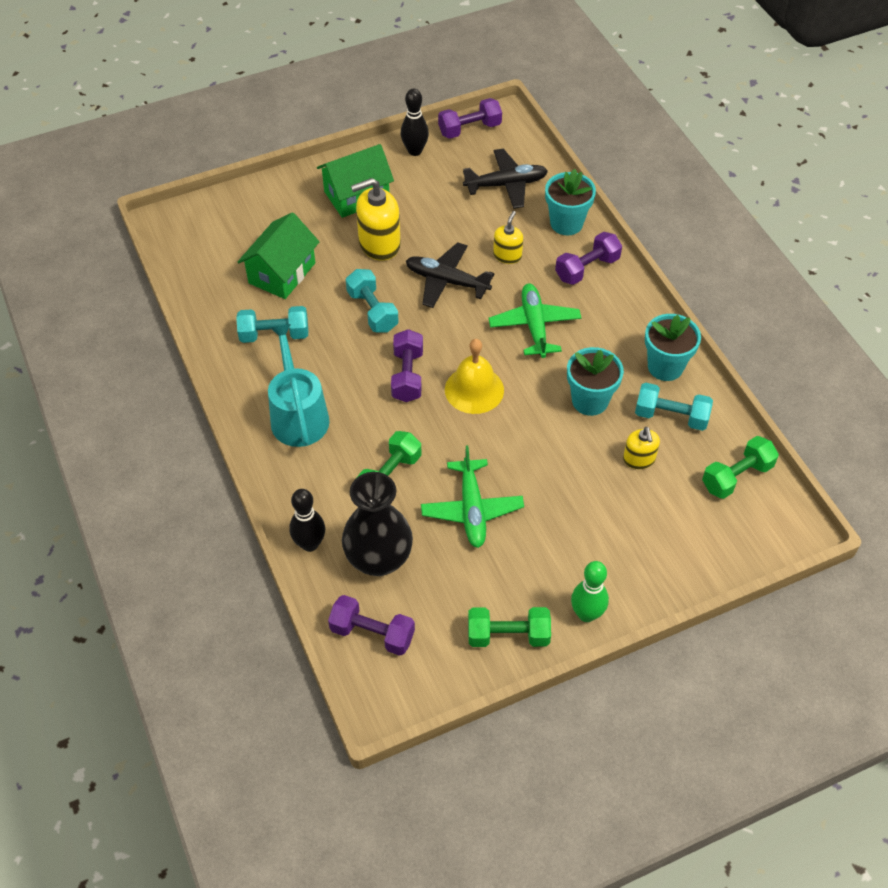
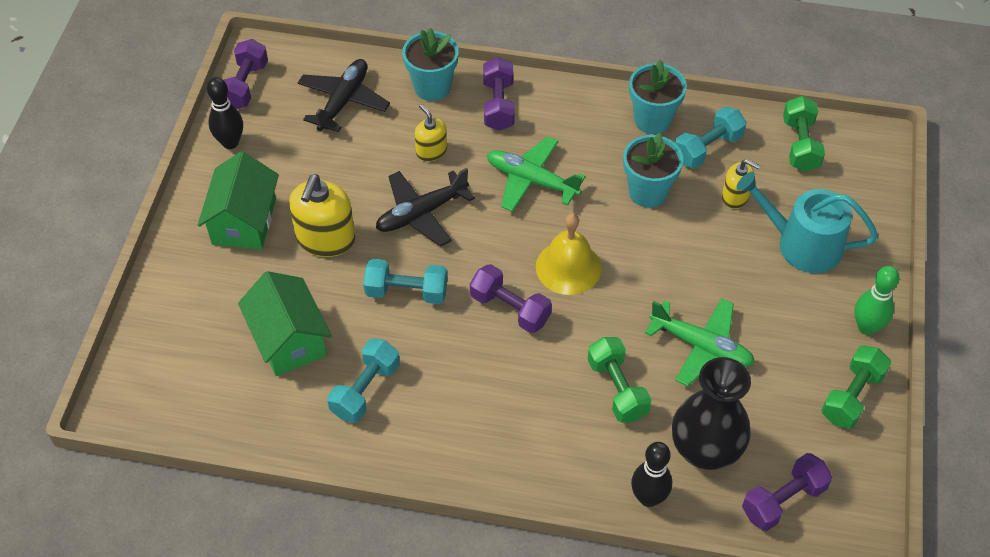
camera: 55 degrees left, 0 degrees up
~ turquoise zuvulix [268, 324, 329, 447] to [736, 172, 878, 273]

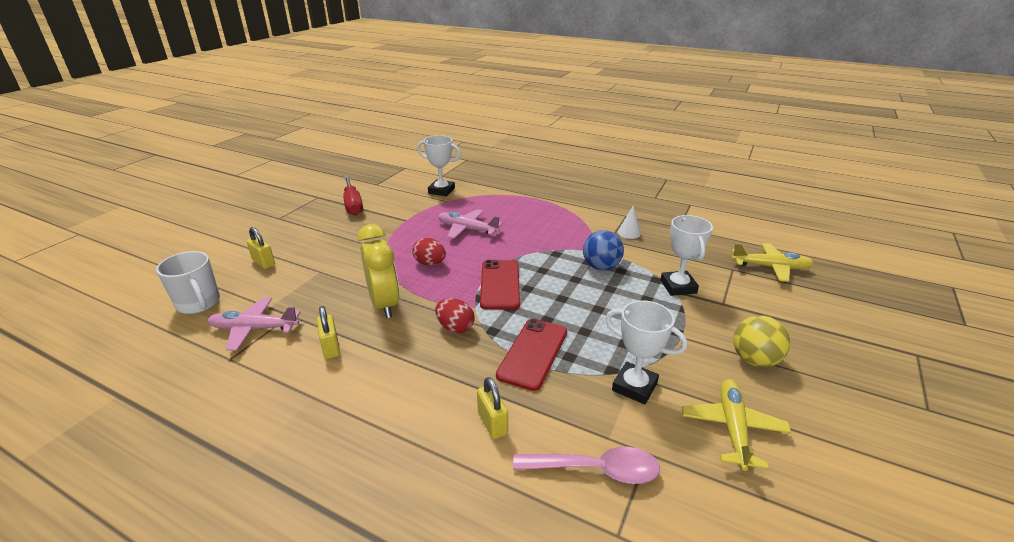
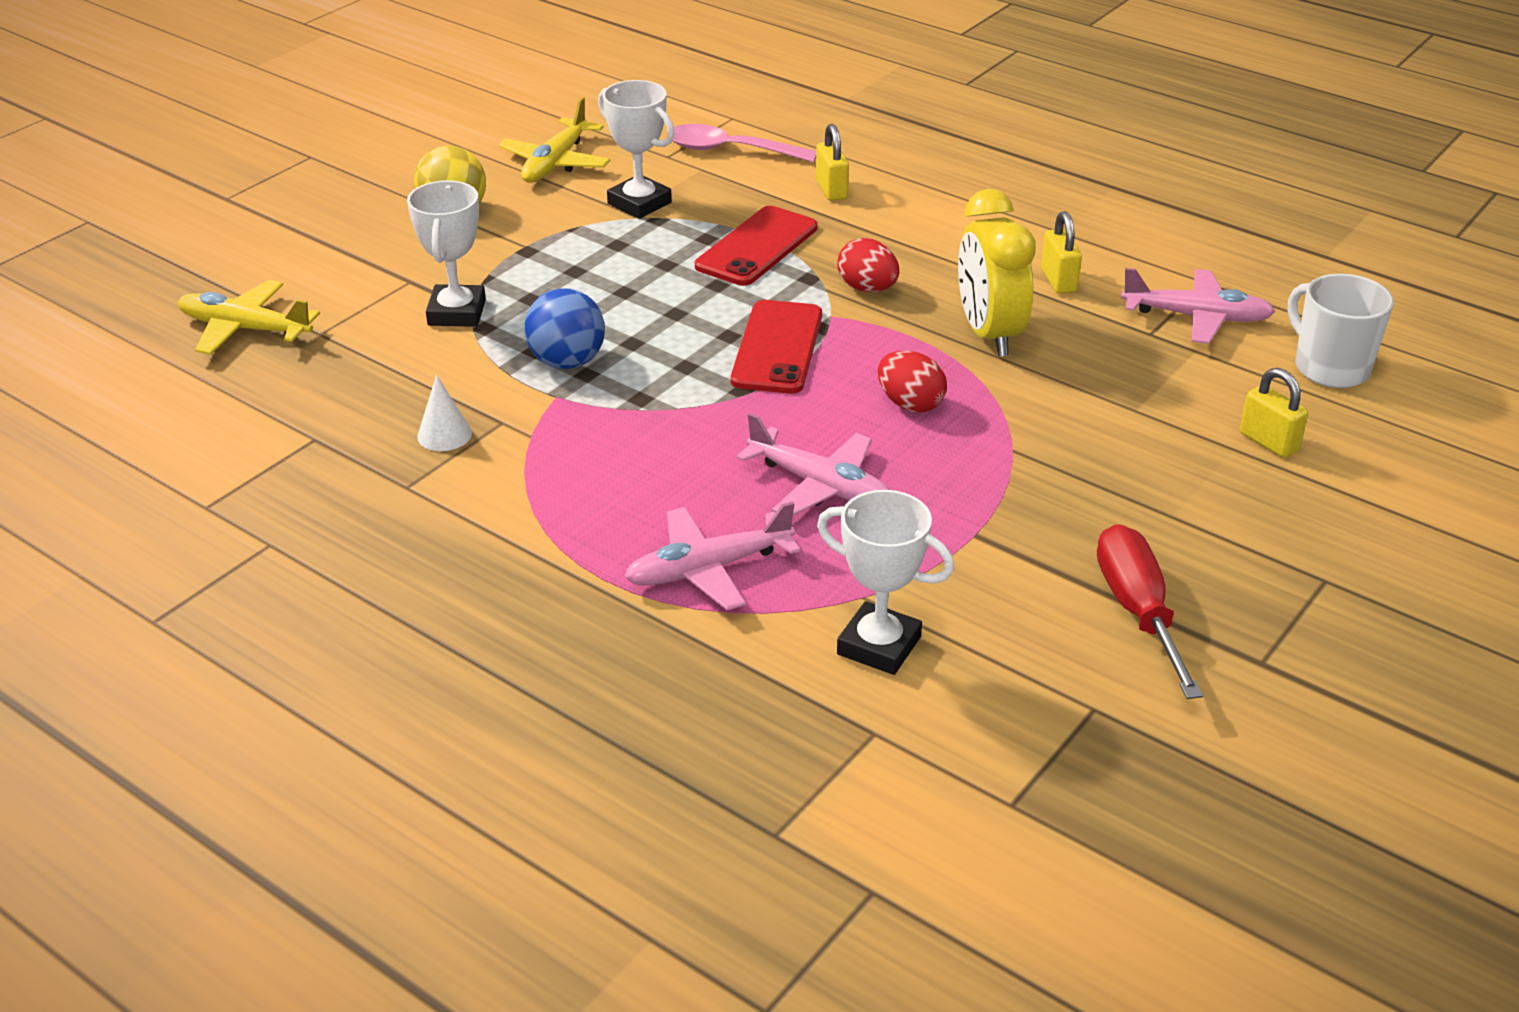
camera: 170 degrees left, 5 degrees up
+ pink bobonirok [624, 502, 801, 610]

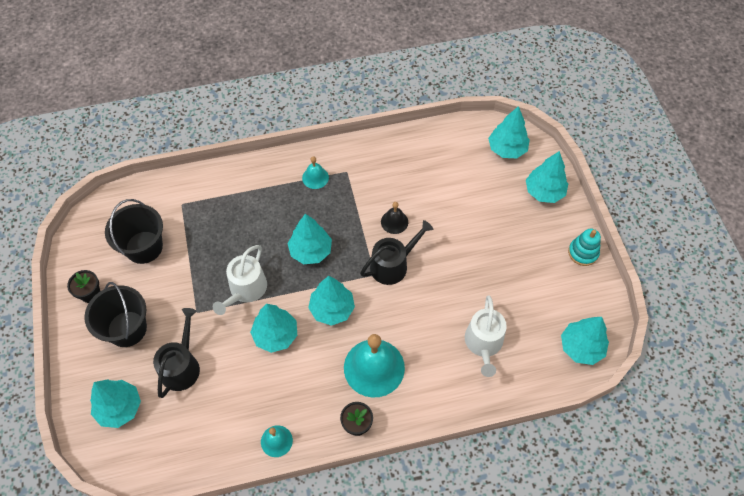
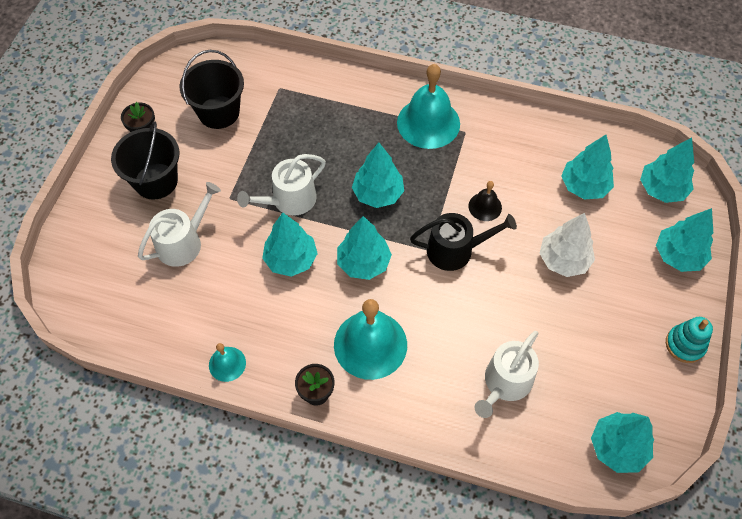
camera: 30 degrees right, 0 degrees up
~ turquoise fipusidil [302, 156, 329, 189] = [397, 64, 460, 149] x2.00
~ black zuvulix [153, 308, 200, 398] to white zuvulix [138, 182, 221, 267]
~ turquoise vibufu [90, 380, 141, 428] to [561, 135, 614, 200]
+ white vibufu [539, 213, 595, 277]

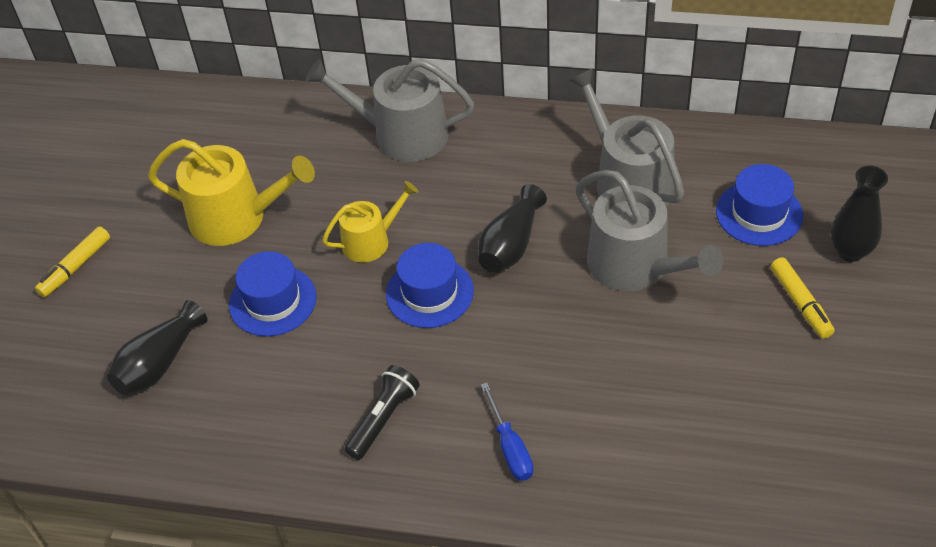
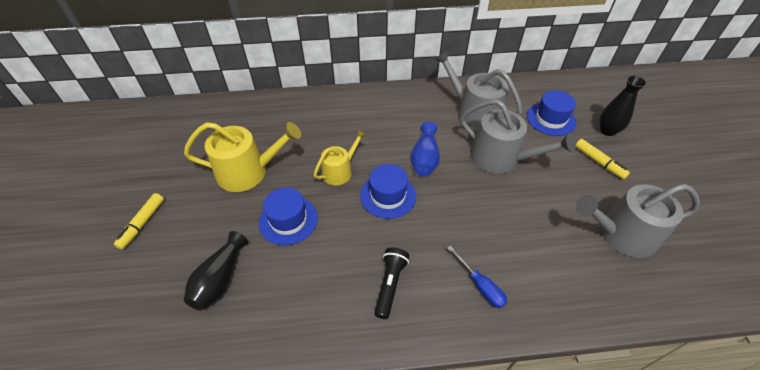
camera: 20 degrees left, 0 degrees up
~ grey zuvulix [306, 59, 474, 162] to [576, 184, 700, 258]
~ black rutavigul [478, 184, 547, 273] to blue rutavigul [411, 122, 440, 176]

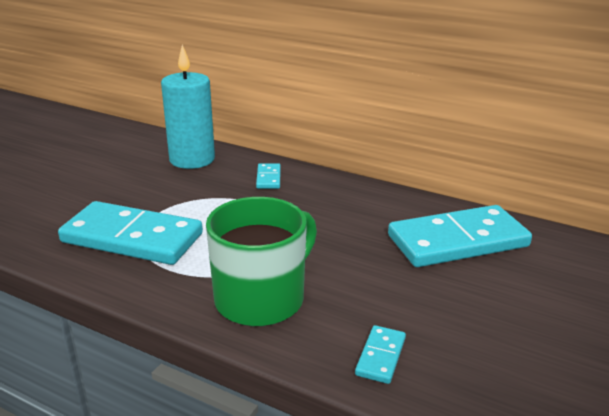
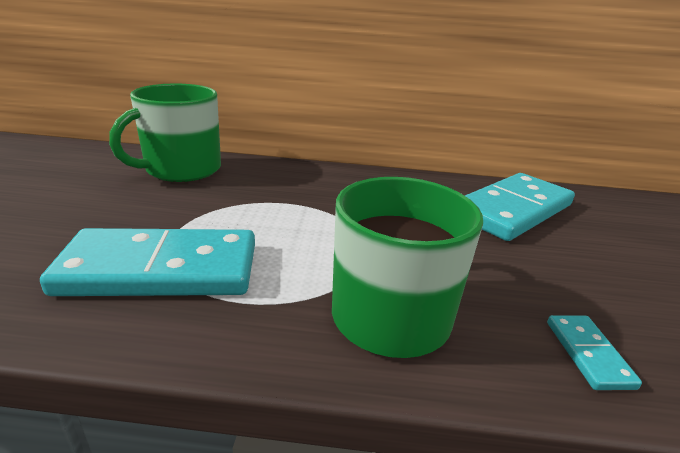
camera: 25 degrees left, 0 degrees up
~ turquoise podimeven [161, 45, 215, 169] to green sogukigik [109, 84, 221, 182]
- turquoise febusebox [256, 163, 281, 189]

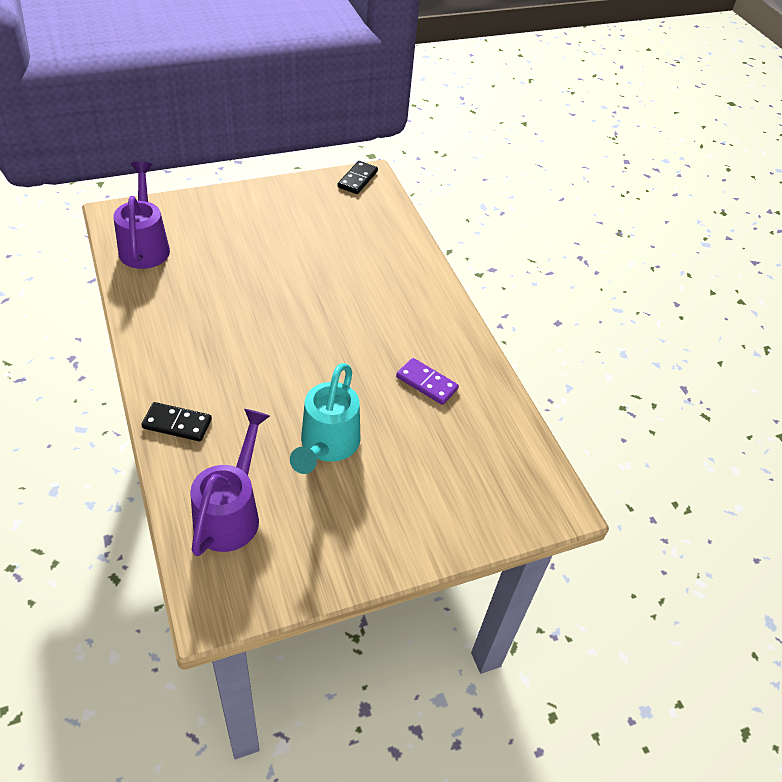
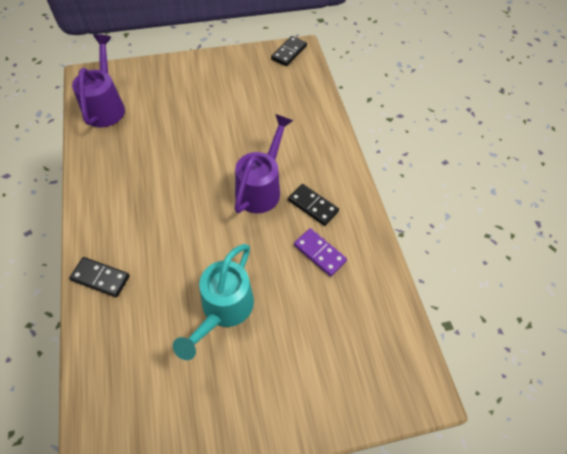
camera: 10 degrees right, 10 degrees up
~ purple zuvulix [190, 409, 270, 556] to [234, 114, 293, 213]
+ black febusebox [288, 184, 339, 226]

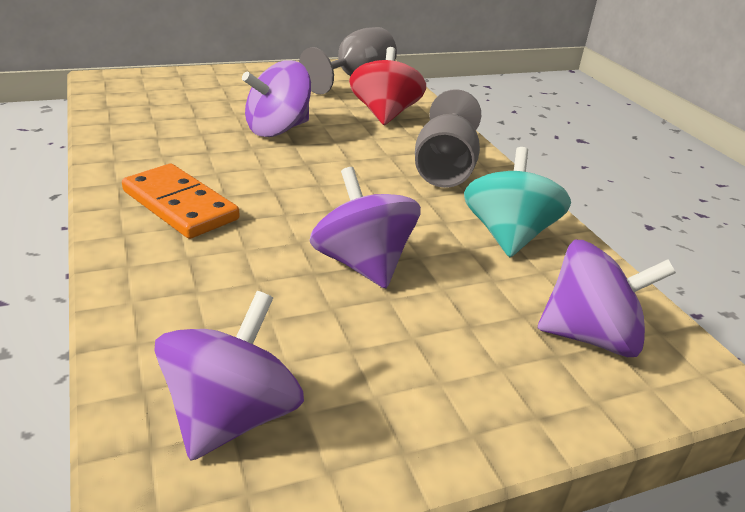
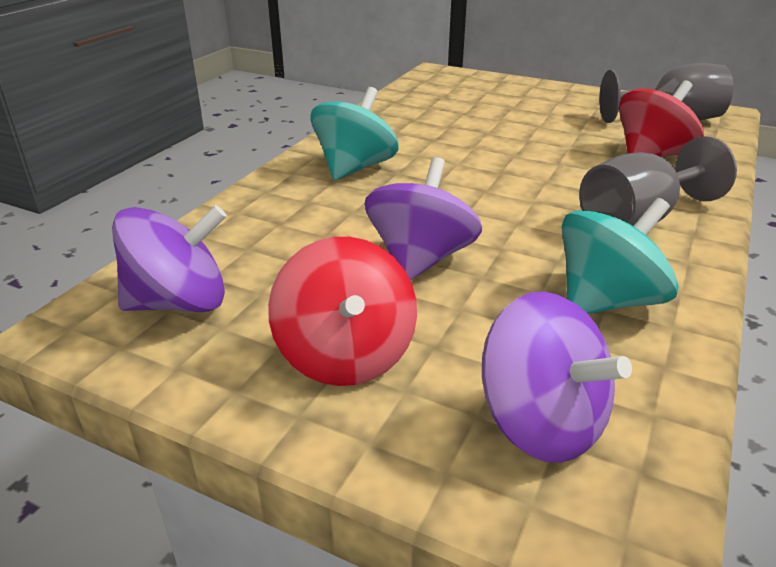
camera: 50 degrees right, 0 degrees up
- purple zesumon [242, 60, 311, 137]
~ orange febusebox [122, 164, 240, 239] to turquoise zesumon [311, 87, 399, 180]
+ red zesumon [268, 237, 417, 386]

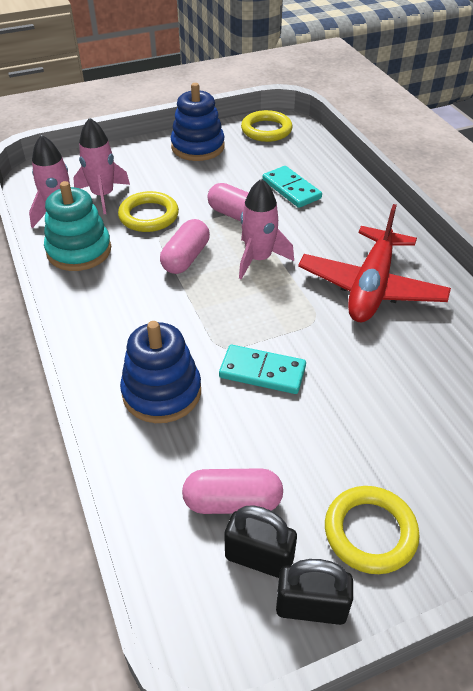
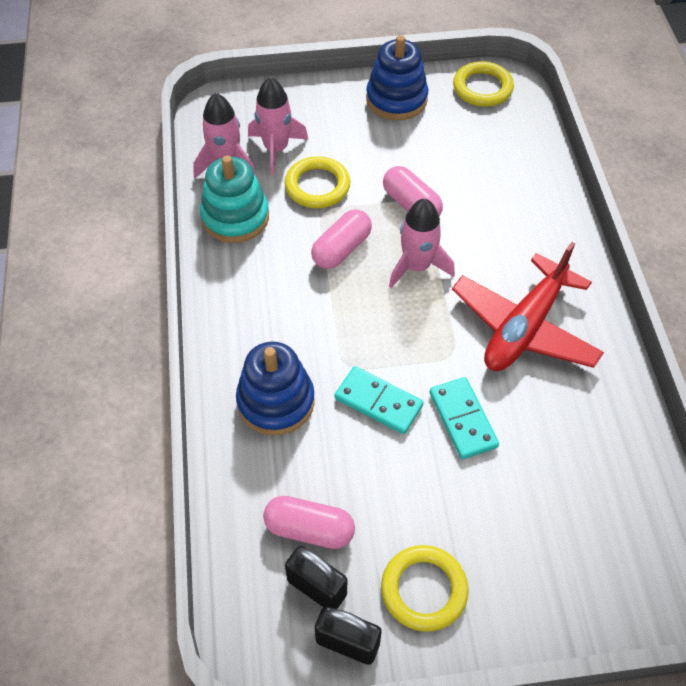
camera: 15 degrees right, 10 degrees up
~ turquoise febusebox [262, 166, 322, 208] to [430, 377, 499, 459]

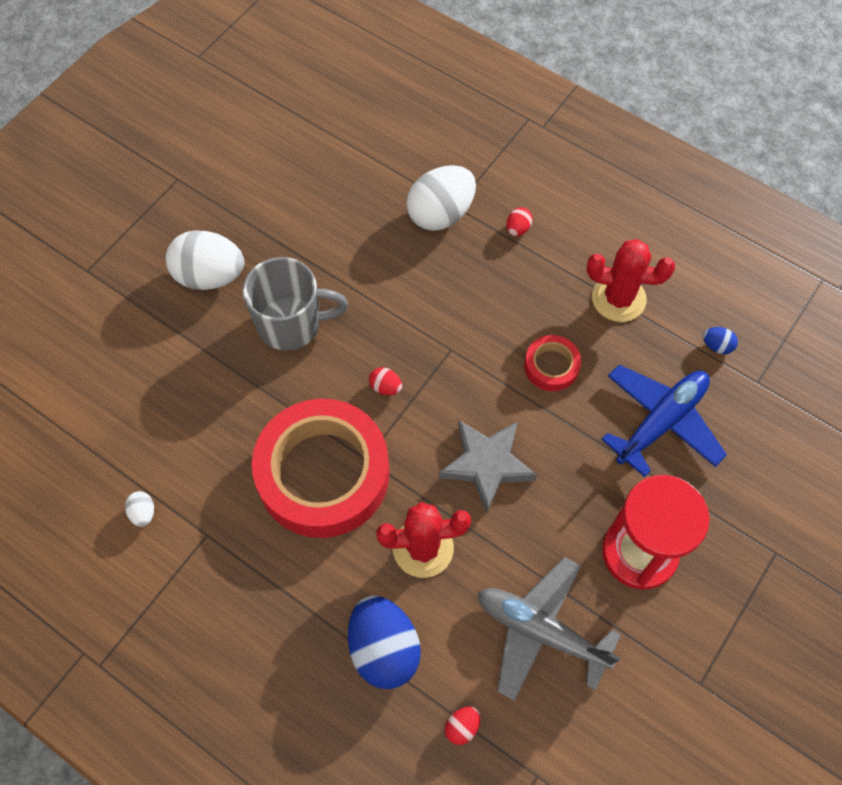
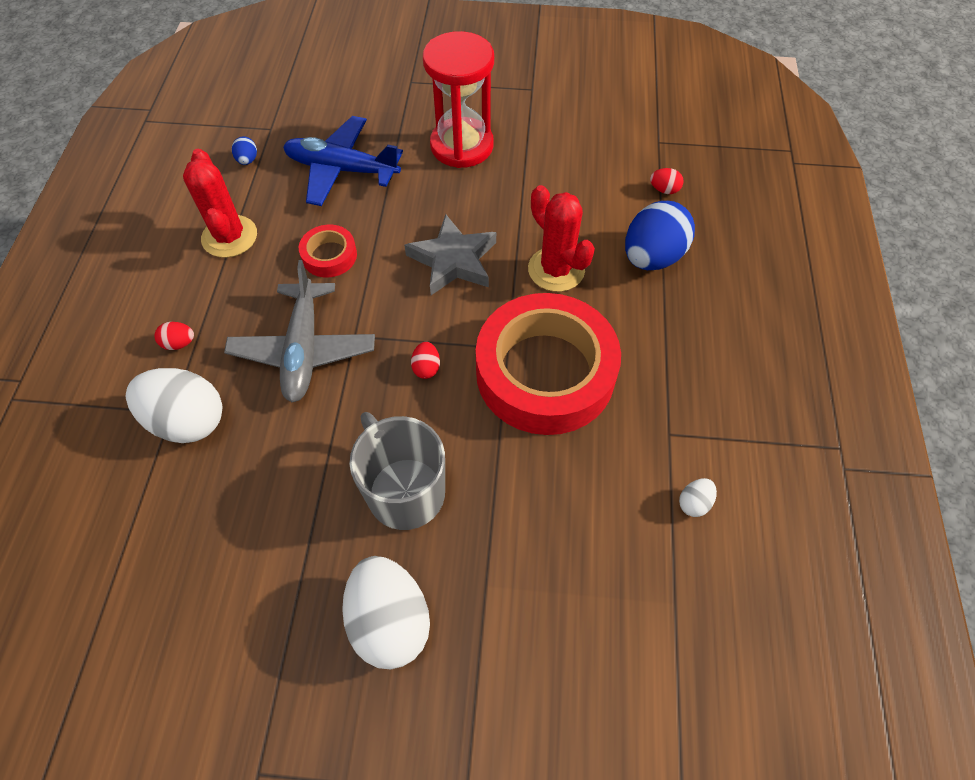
camera: 120 degrees left, 5 degrees down
~ grey bobonirok [478, 557, 621, 701] to [224, 260, 375, 402]

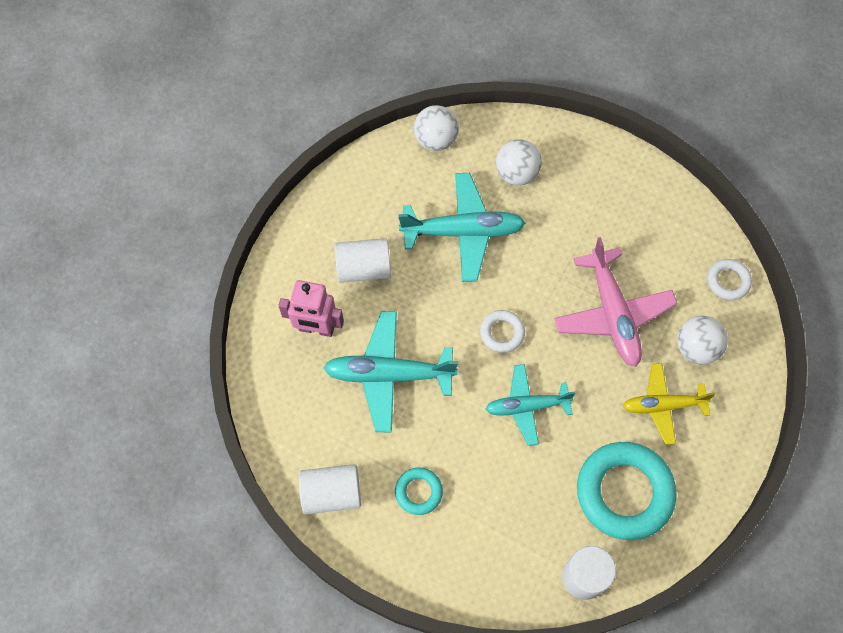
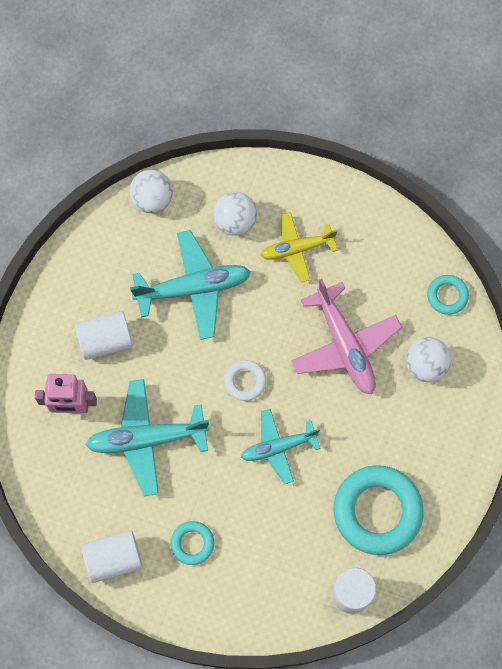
camera: 10 degrees left, 5 degrees up
~ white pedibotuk [707, 259, 752, 300] to turquoise pedibotuk [427, 275, 469, 315]
~ yellow bobonirok [623, 363, 716, 445] to [260, 212, 338, 282]

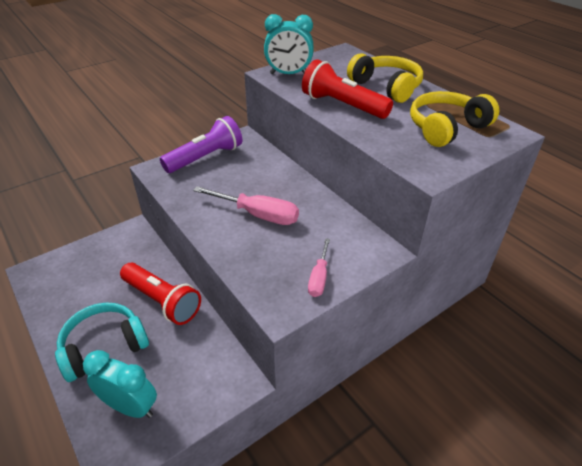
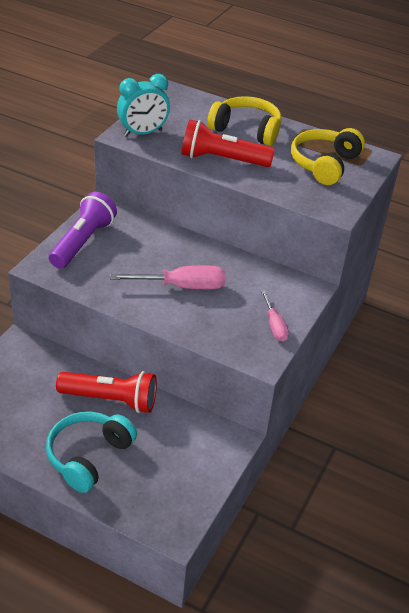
camera: 30 degrees left, 0 degrees up
- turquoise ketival [83, 350, 157, 418]

